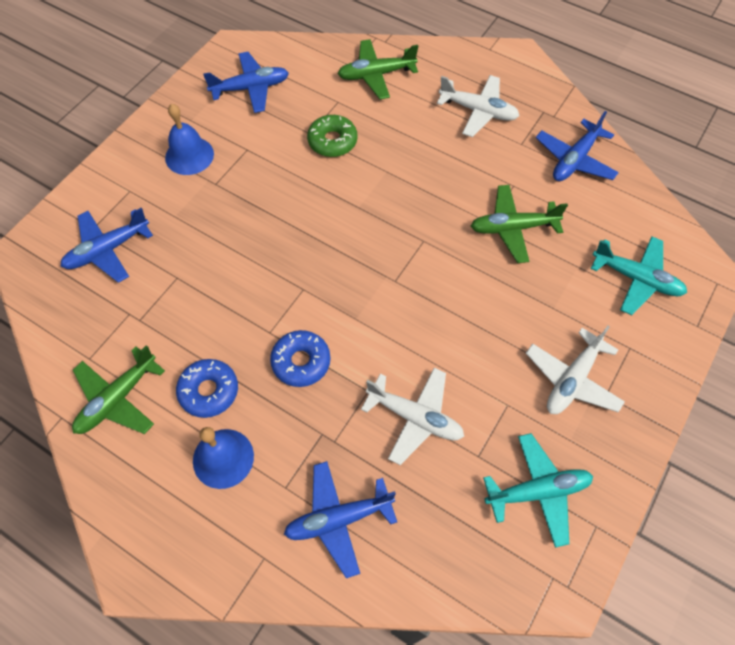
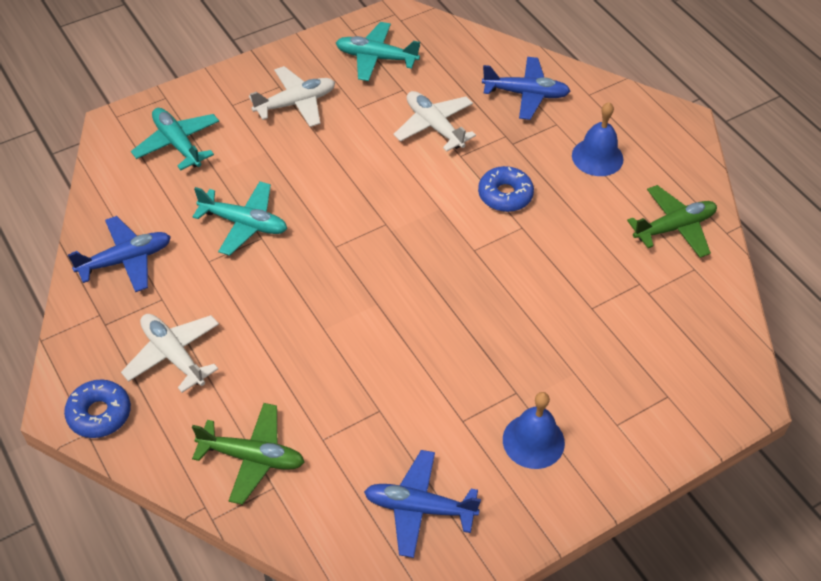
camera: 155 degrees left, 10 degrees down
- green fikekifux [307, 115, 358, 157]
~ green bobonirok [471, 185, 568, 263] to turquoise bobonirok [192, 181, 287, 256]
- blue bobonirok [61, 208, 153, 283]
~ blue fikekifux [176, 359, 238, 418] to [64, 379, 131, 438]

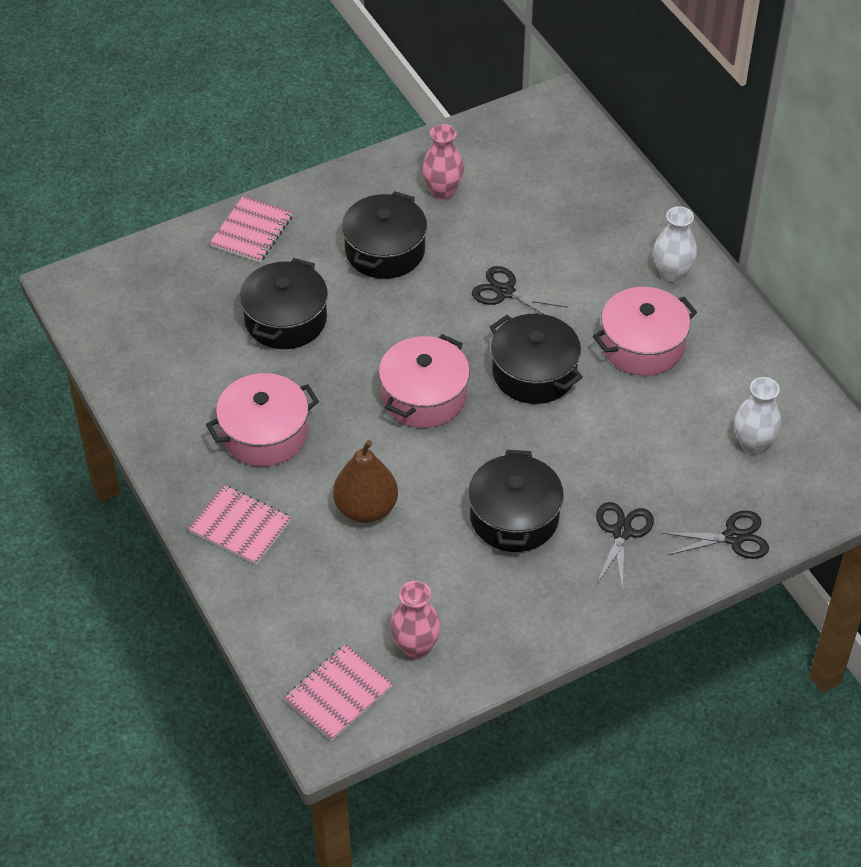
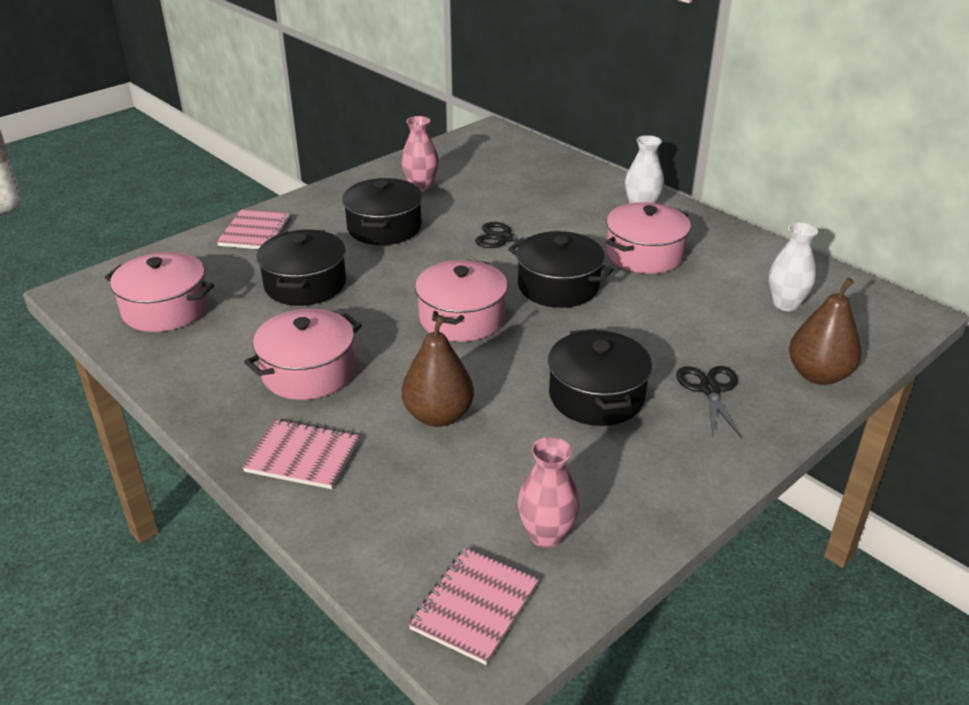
camera: 15 degrees left, 15 degrees down
~ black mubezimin [662, 511, 769, 559] to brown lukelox [789, 278, 862, 385]
+ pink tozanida [105, 252, 214, 332]

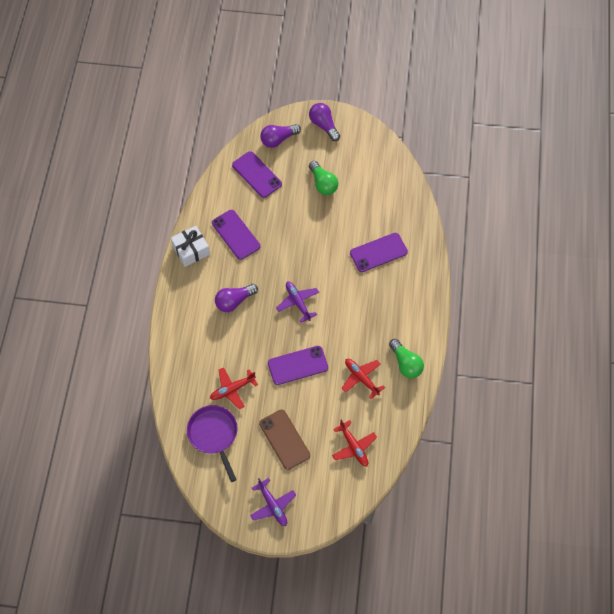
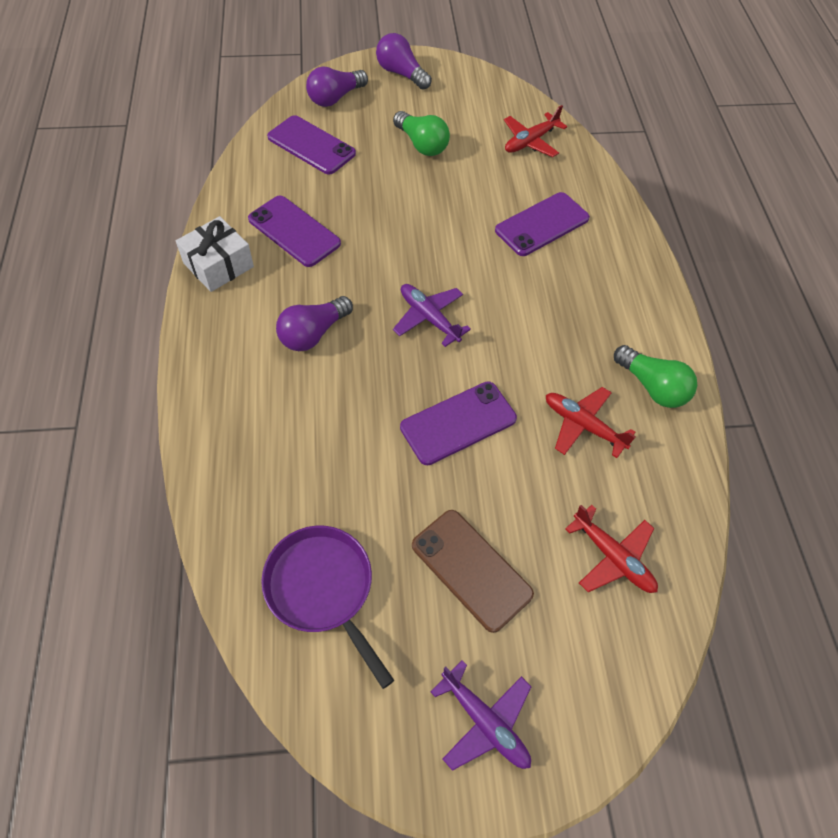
camera: 15 degrees left, 5 degrees down
~ red bobonirok [210, 367, 258, 409] to [504, 105, 567, 157]

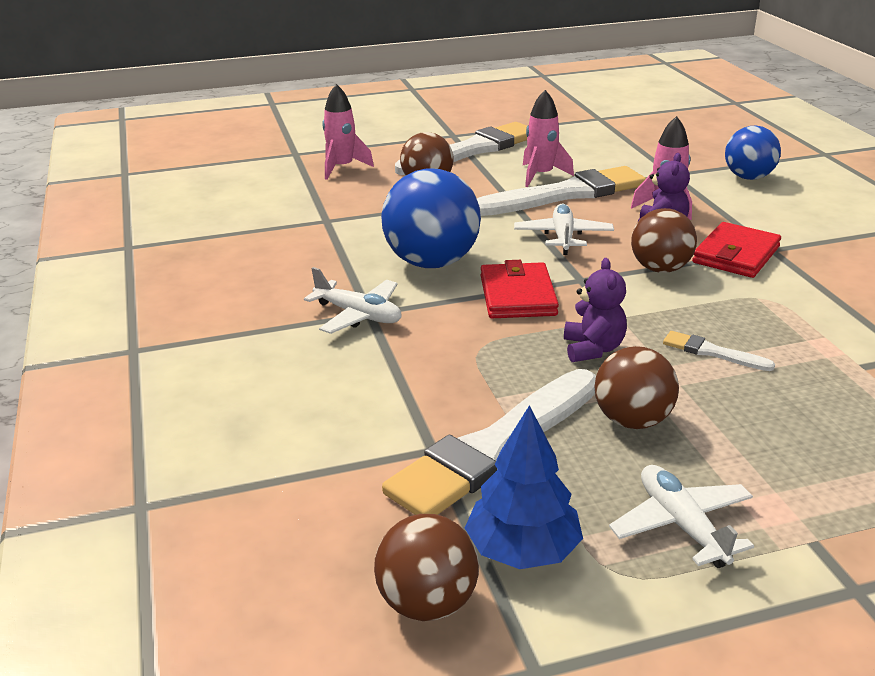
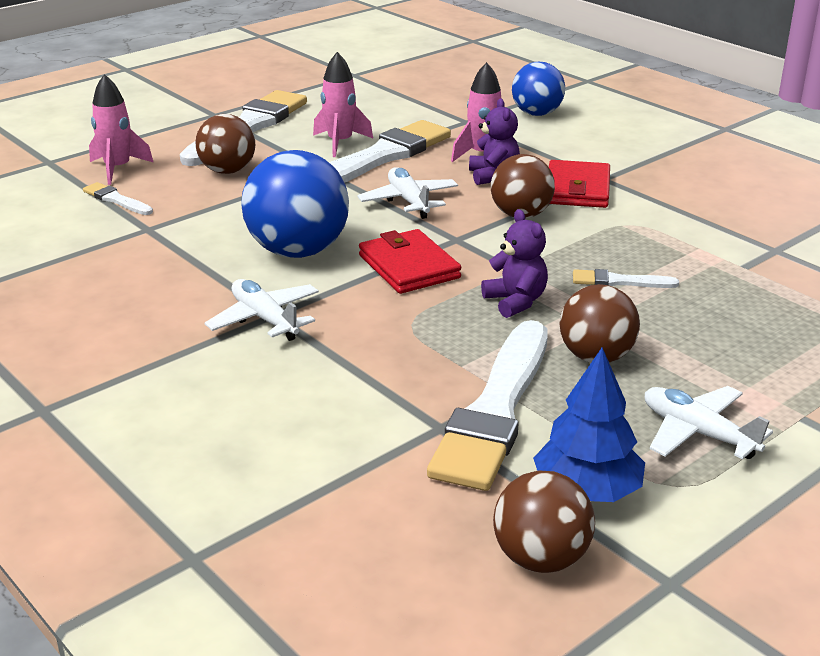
camera: 25 degrees left, 0 degrees up
~ white bobonirok [304, 267, 402, 334] = [205, 279, 319, 341] 135 degrees counterclockwise
+ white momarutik [83, 182, 153, 215]

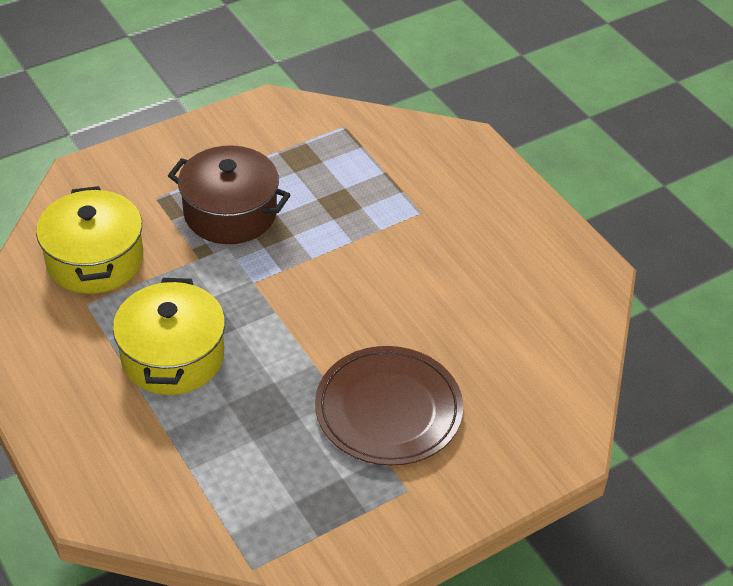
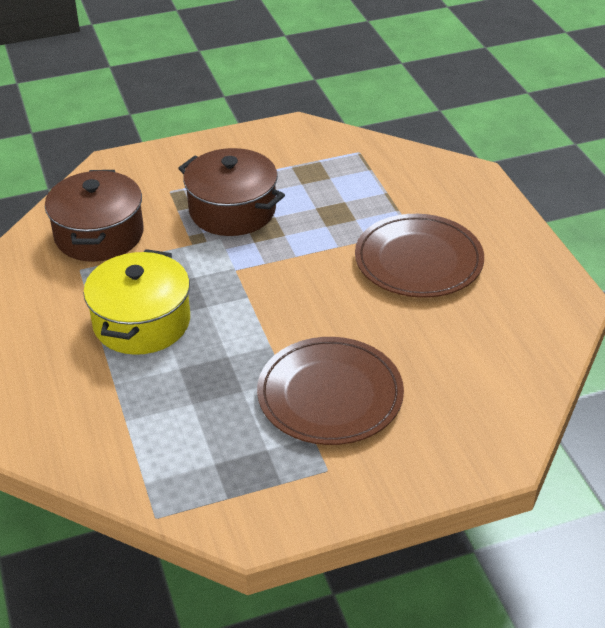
camera: 15 degrees right, 5 degrees down
~ yellow tozanida [36, 186, 143, 294] to brown tozanida [45, 170, 144, 262]
+ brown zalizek [355, 214, 484, 298]

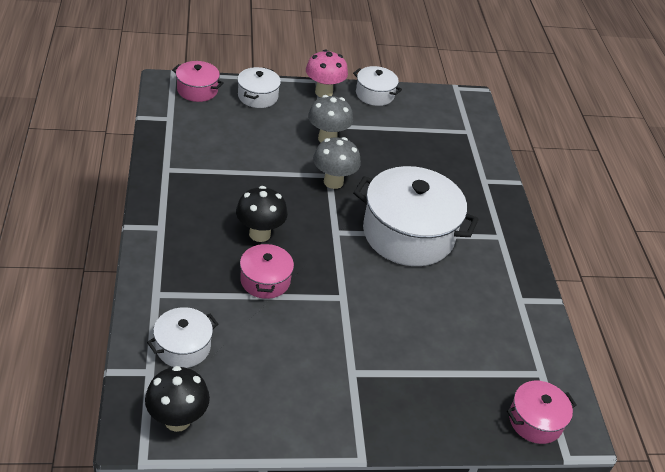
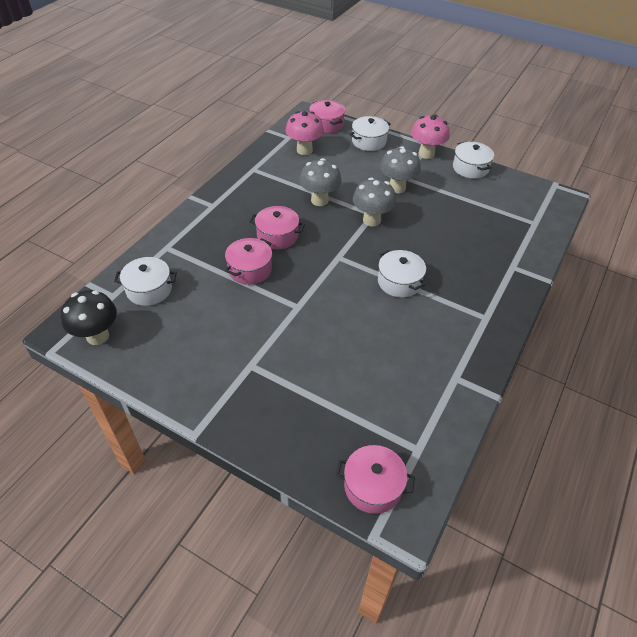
camera: 40 degrees right, 5 degrees up
~ white tozanida [353, 166, 479, 266] = [378, 250, 426, 298] x0.50
~ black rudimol [236, 186, 288, 242] to pink tozanida [249, 206, 305, 249]
+ pink rudimol [286, 111, 324, 155]
+ grey rudimol [299, 158, 341, 206]

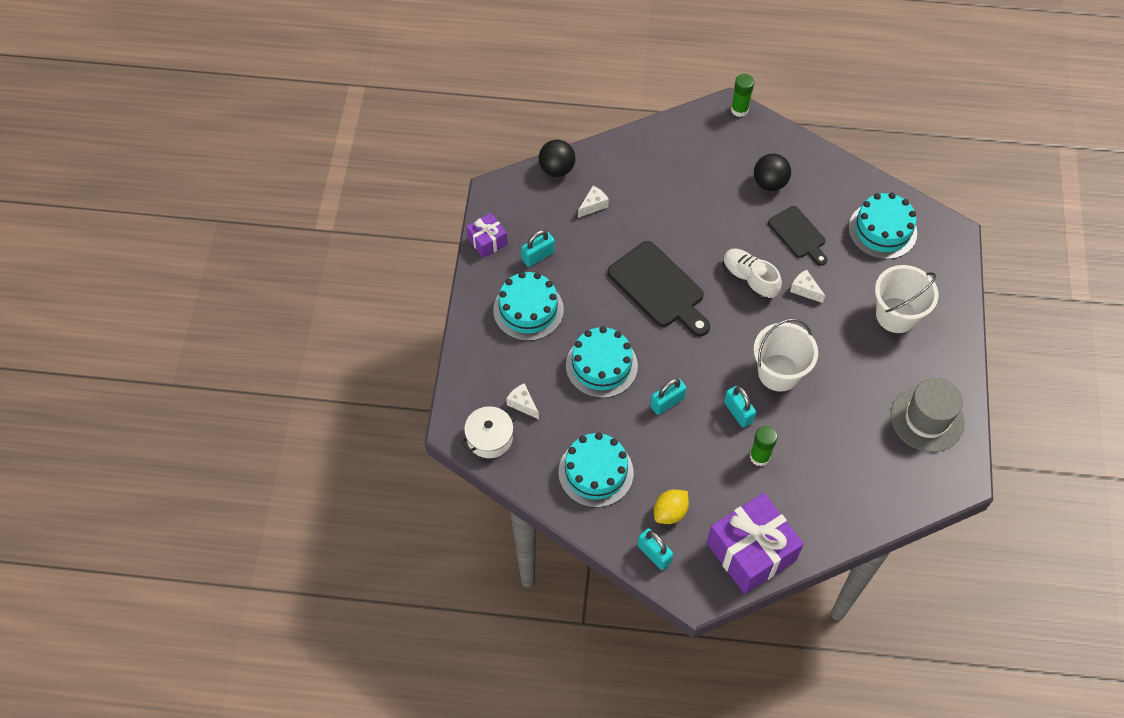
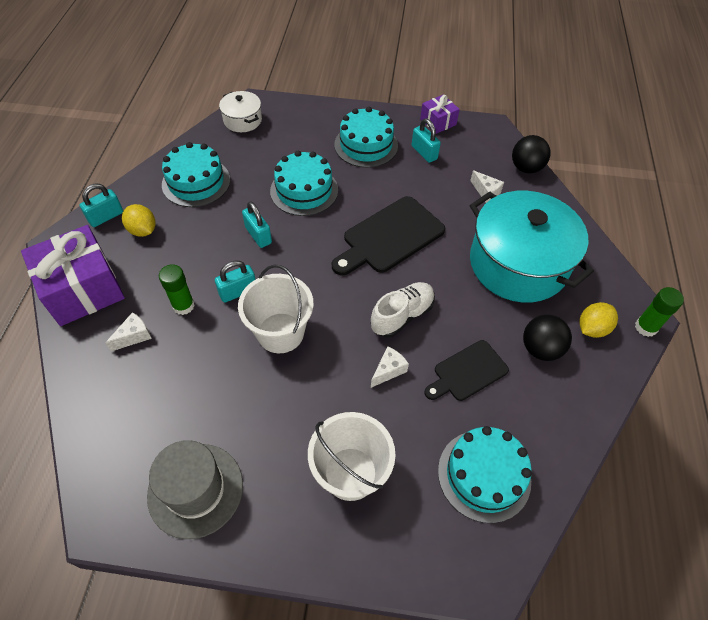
camera: 90 degrees right, 5 degrees down
~ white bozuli [506, 383, 539, 419] to [105, 312, 152, 351]
+ turquoise tozanida [470, 191, 594, 303]
+ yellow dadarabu [579, 302, 618, 338]

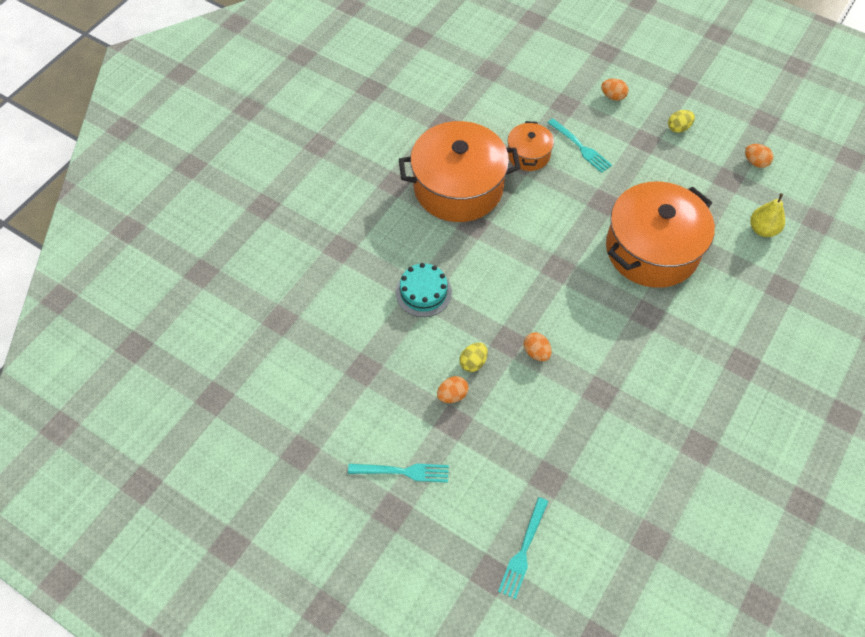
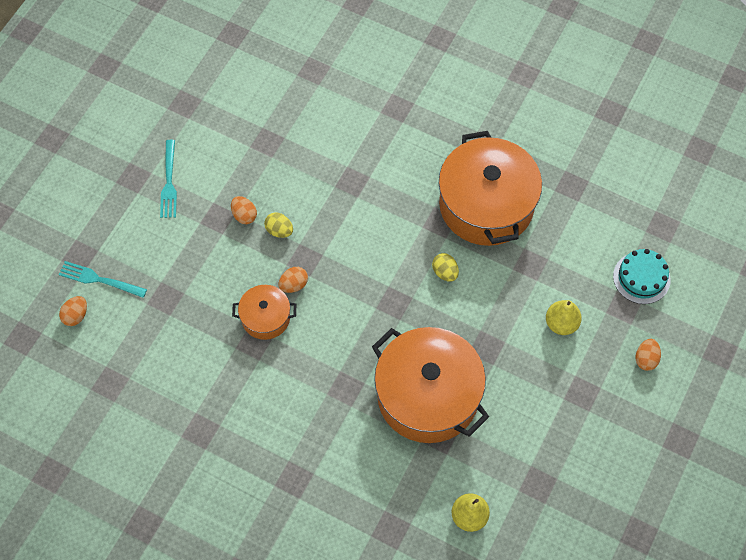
camera: 85 degrees right, 5 degrees up
~ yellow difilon [668, 110, 695, 133] to [432, 253, 459, 282]
~ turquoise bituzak [547, 119, 612, 173] to yellow lukelox [546, 300, 582, 335]
~ orange tozanida [508, 121, 554, 171] to [232, 285, 296, 340]
~ orange difilon [745, 144, 773, 168] to [59, 296, 87, 326]
~ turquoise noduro [396, 263, 452, 317] to [613, 249, 671, 304]

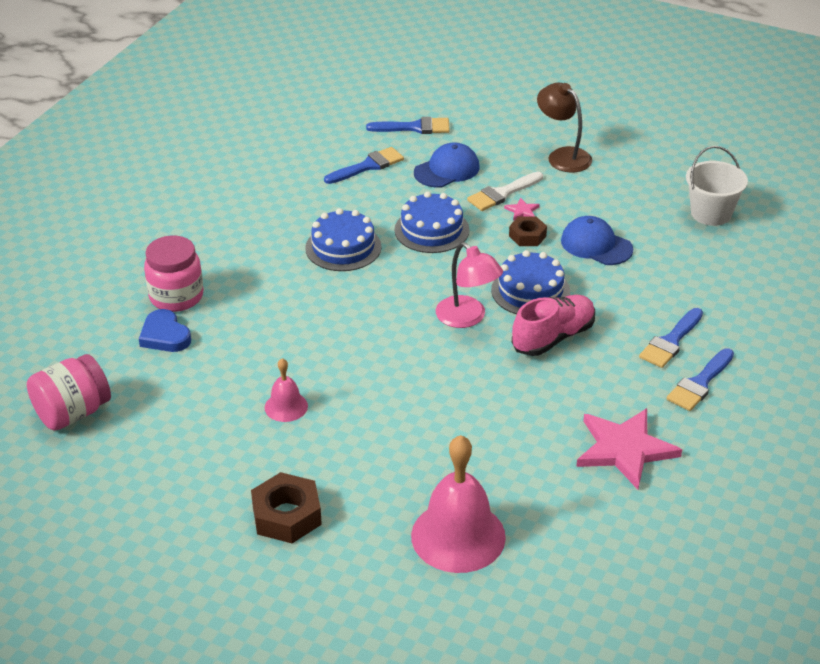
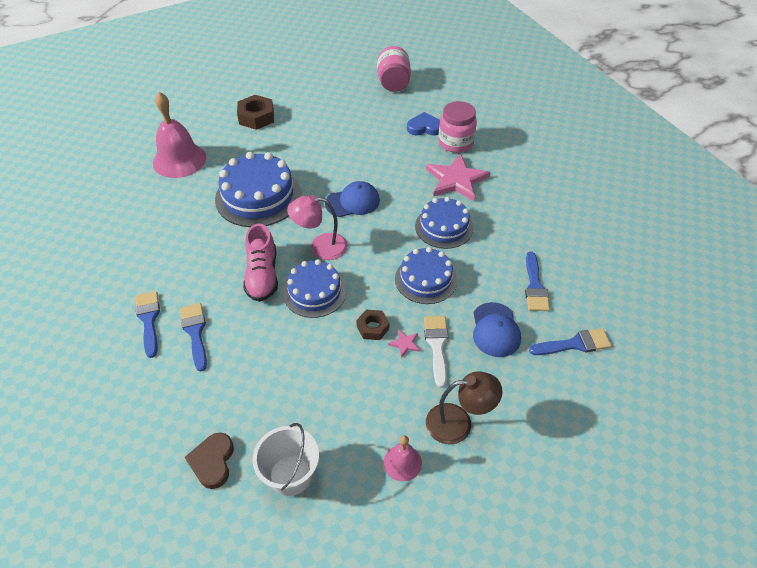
camera: 125 degrees right, 10 degrees up
~ blue momarutik [366, 117, 450, 134] = [529, 328, 612, 355] 135 degrees counterclockwise
~ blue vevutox [561, 216, 633, 265] to [325, 181, 380, 217]
~ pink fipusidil [265, 358, 308, 422] to [384, 435, 422, 481]
~ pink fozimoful [576, 408, 682, 490] to [426, 154, 491, 201]
+ blue noduro [215, 152, 301, 227]
+ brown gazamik [185, 433, 234, 489]

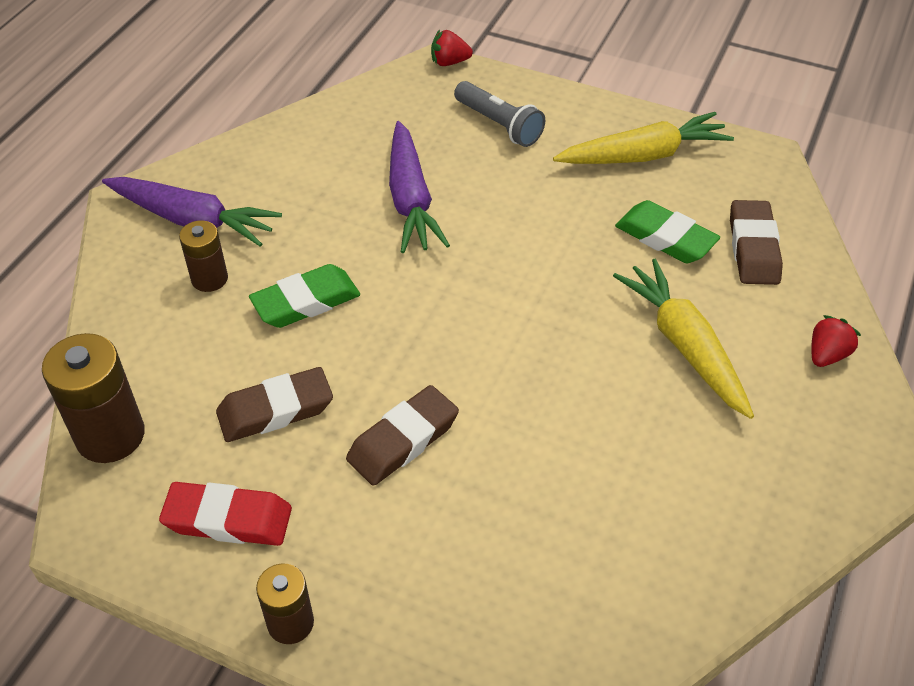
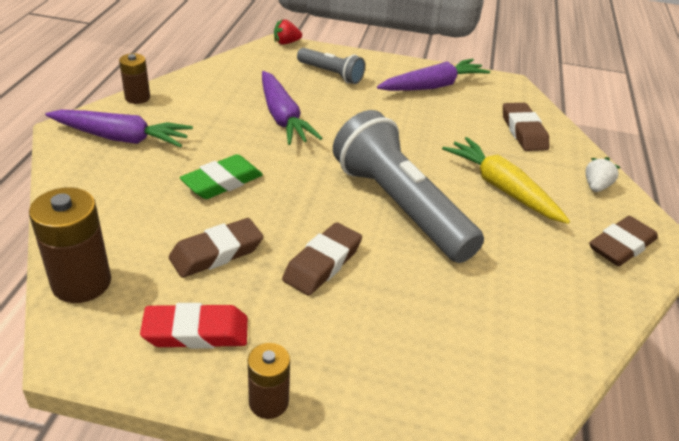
camera: 15 degrees left, 10 degrees down
~ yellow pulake [553, 112, 734, 164] to purple pulake [377, 59, 490, 91]
- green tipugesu [615, 200, 720, 263]
~ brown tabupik [179, 220, 228, 292] to [119, 53, 150, 104]
~ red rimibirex [811, 315, 861, 367] to white rimibirex [585, 157, 620, 192]
+ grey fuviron [333, 110, 484, 263]
+ brown tipugesu [589, 216, 658, 266]

